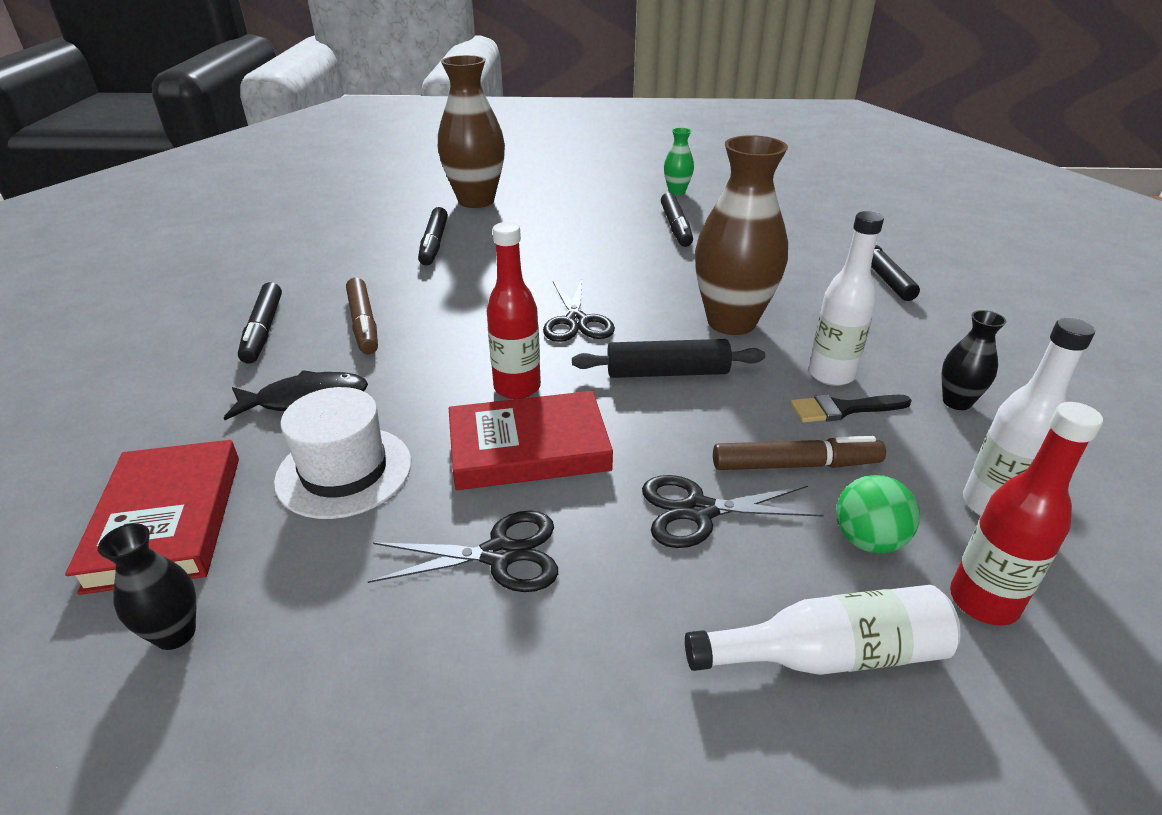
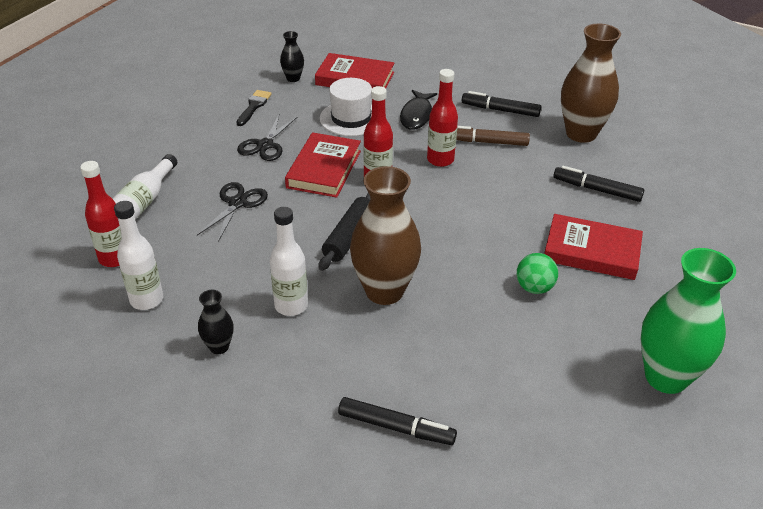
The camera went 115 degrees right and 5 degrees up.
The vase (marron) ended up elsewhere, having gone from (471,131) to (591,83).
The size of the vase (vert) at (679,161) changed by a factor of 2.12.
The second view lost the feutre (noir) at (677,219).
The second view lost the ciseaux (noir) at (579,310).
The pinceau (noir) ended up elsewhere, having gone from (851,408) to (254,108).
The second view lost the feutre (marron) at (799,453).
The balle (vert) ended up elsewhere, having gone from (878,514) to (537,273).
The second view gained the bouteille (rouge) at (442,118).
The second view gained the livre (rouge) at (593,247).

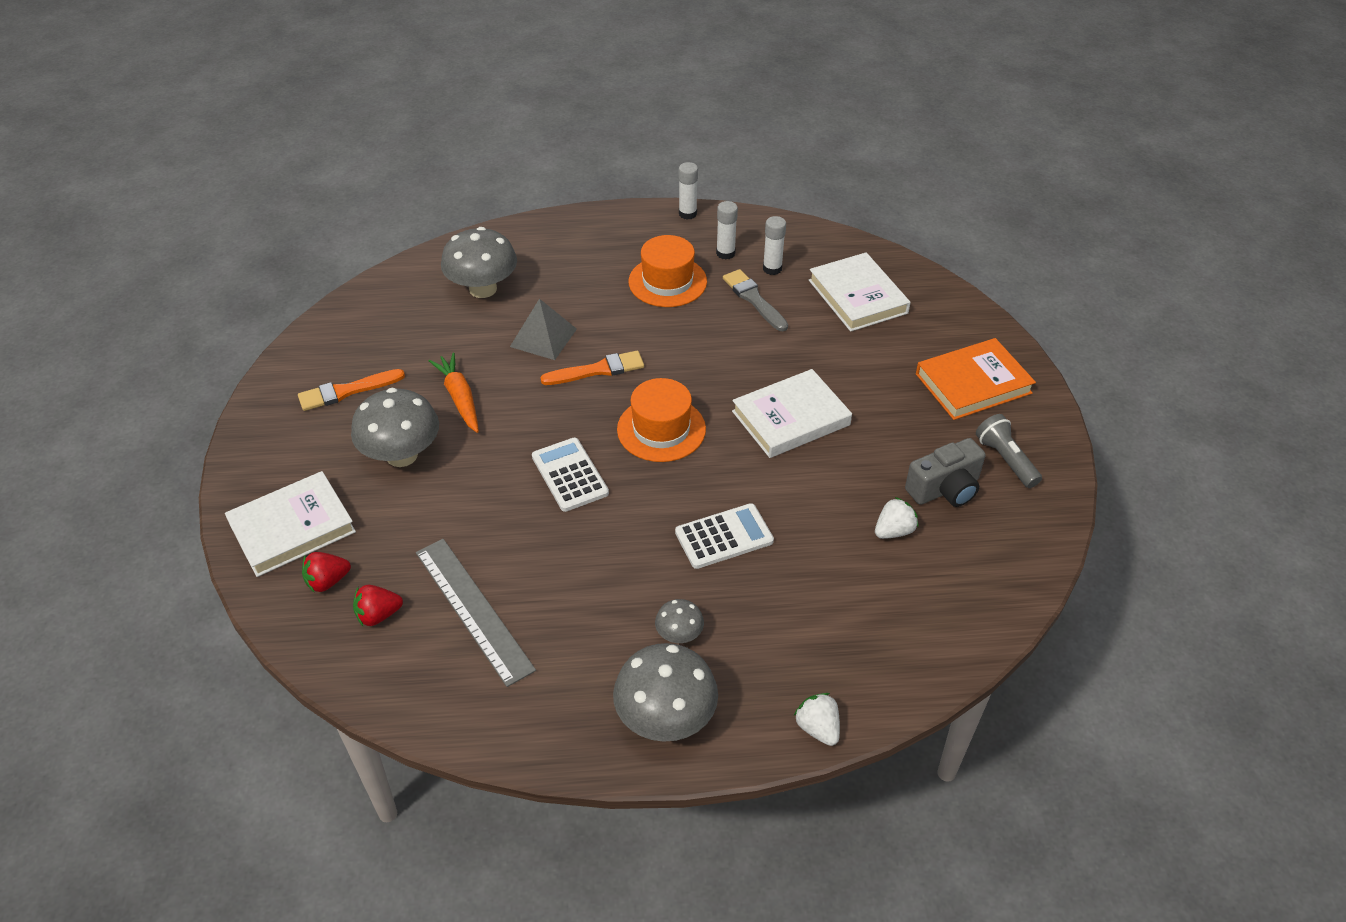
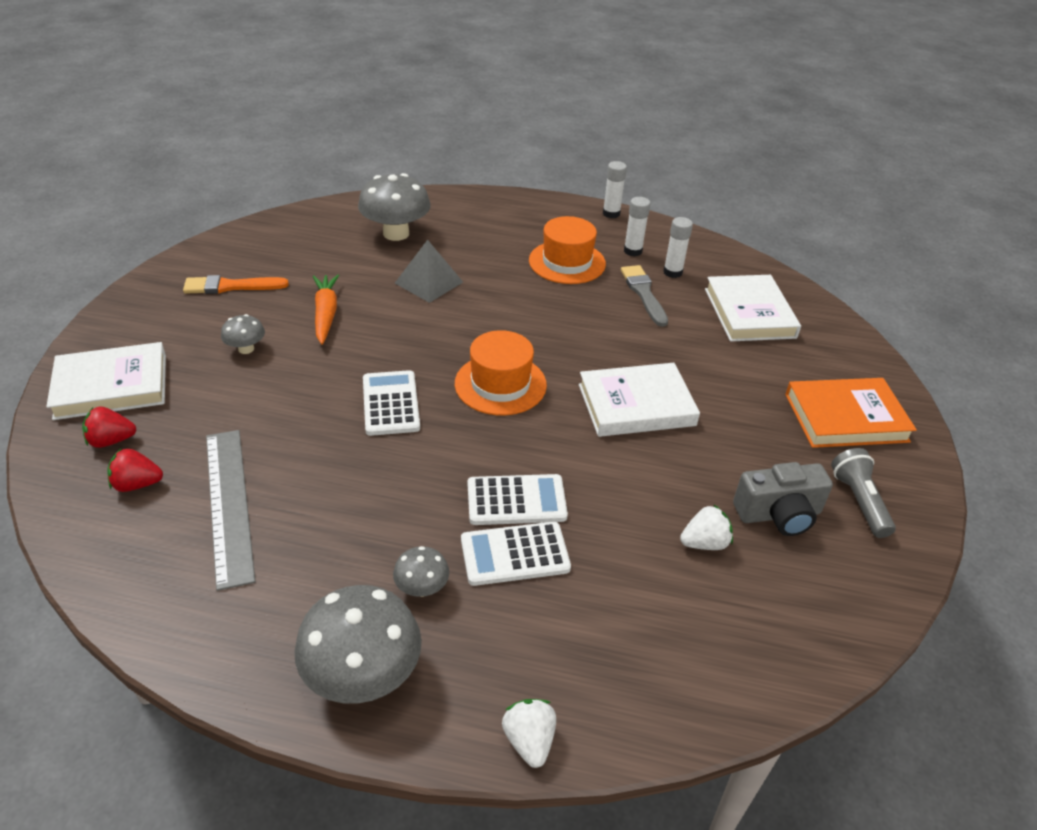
The camera went 15 degrees right and 5 degrees down.
The second view lost the pinceau (orange) at (592,368).
The size of the champignon (gris) at (395,427) changed by a factor of 0.50.
The second view gained the calculatrice (blanc) at (516,553).

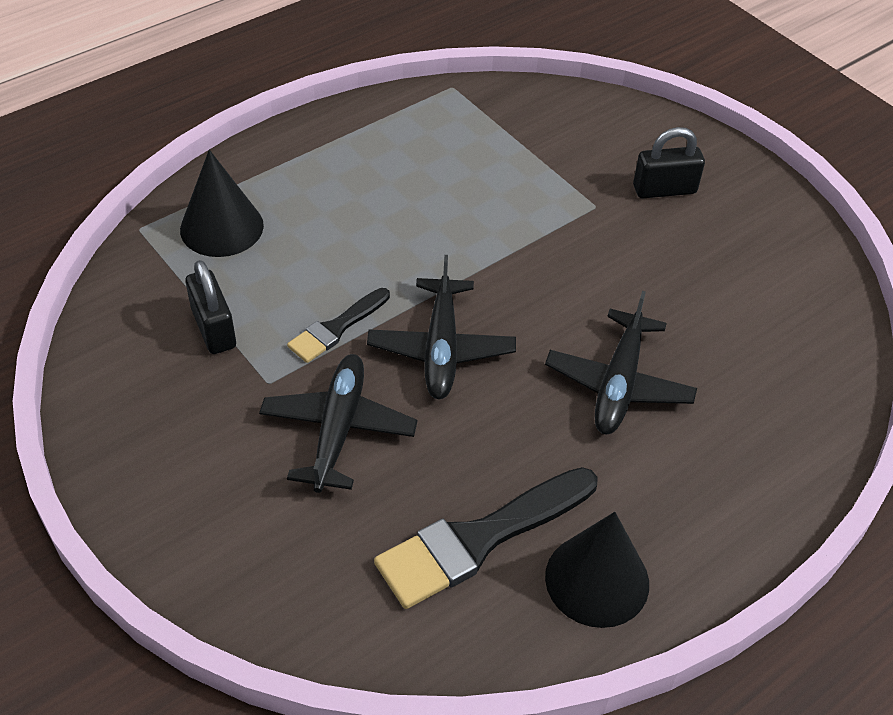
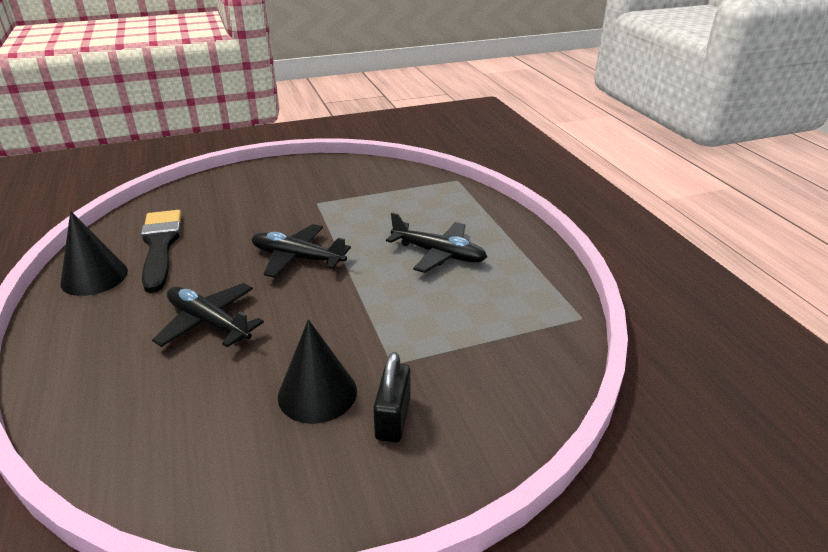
The camera went 110 degrees right and 15 degrees down.
The cône (noir) ended up elsewhere, having gone from (222,203) to (317,371).
The second view lost the cadenas (noir) at (210,307).
The second view lost the pinceau (noir) at (338,325).
The avion (noir) ended up elsewhere, having gone from (338,423) to (436,242).

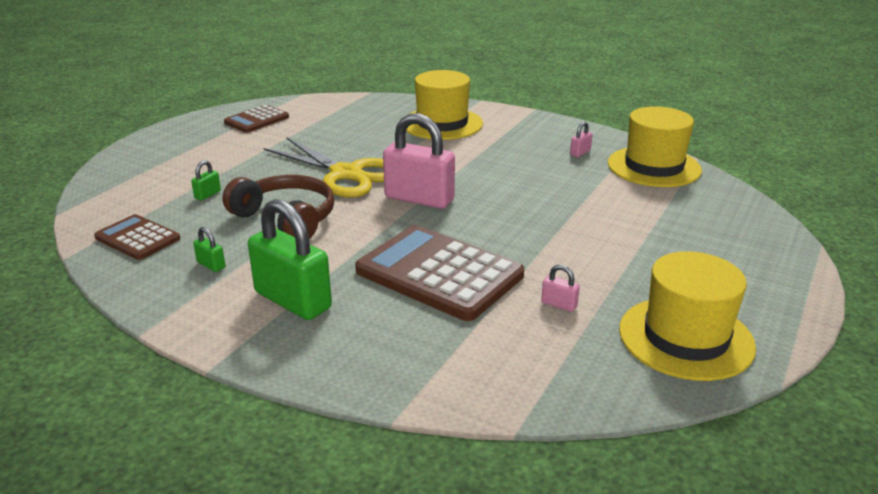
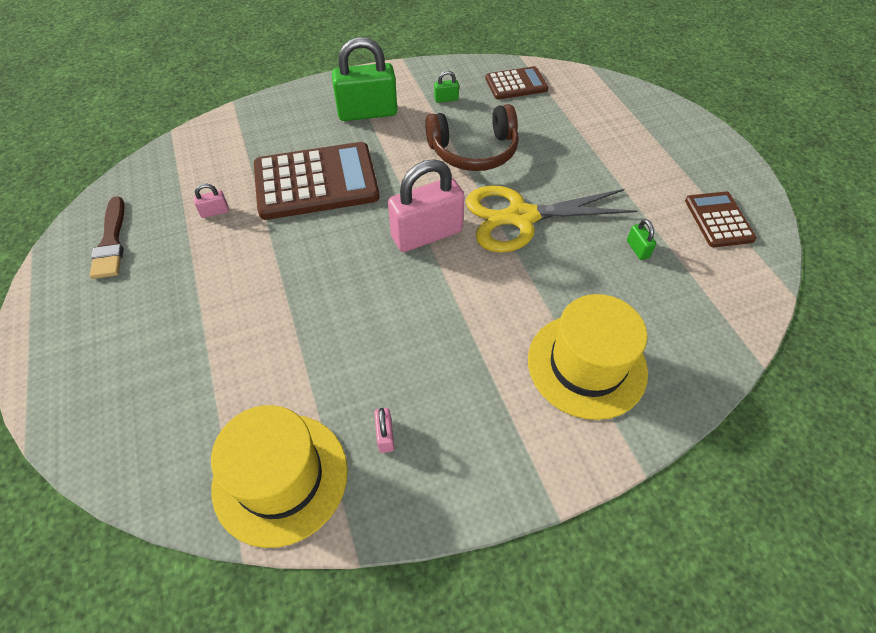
The camera went 130 degrees right and 25 degrees up.
The cadenas (vert) ended up elsewhere, having gone from (206,180) to (641,239).
Where the chapeau (jaune) stood at (687,316), the pinceau (marron) came to stand at (107,237).

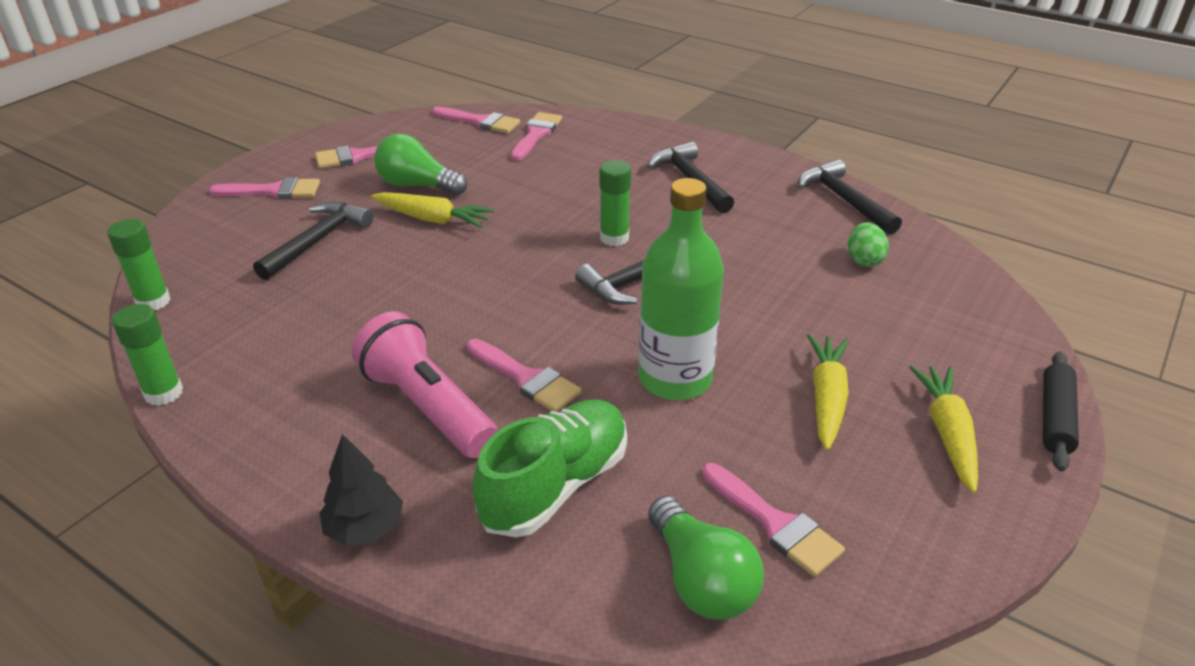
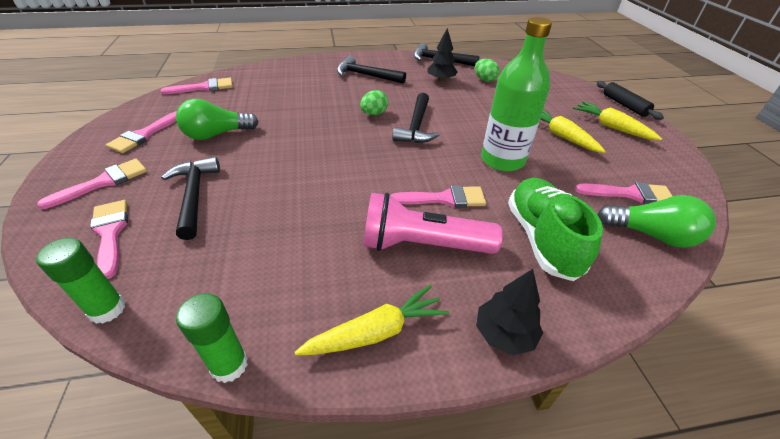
The camera went 45 degrees left and 5 degrees up.
The pinceau (rose) ended up elsewhere, having gone from (536,136) to (109,239).
Where the bâton de colle (vert) stood at (615,203), the œuf (vert) came to stand at (374,102).
The carotte (jaune) ended up elsewhere, having gone from (432,210) to (372,320).
The second view gained the arbre (noir) at (442,55).

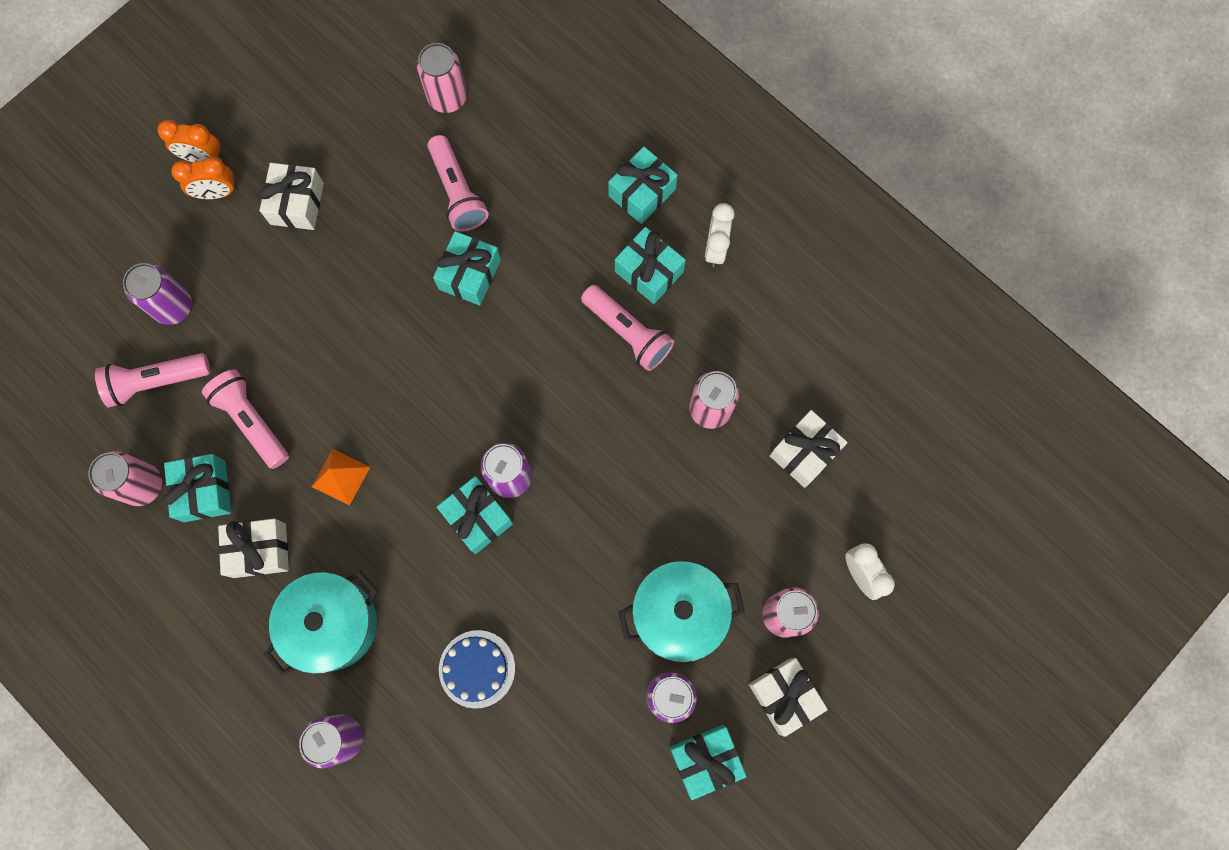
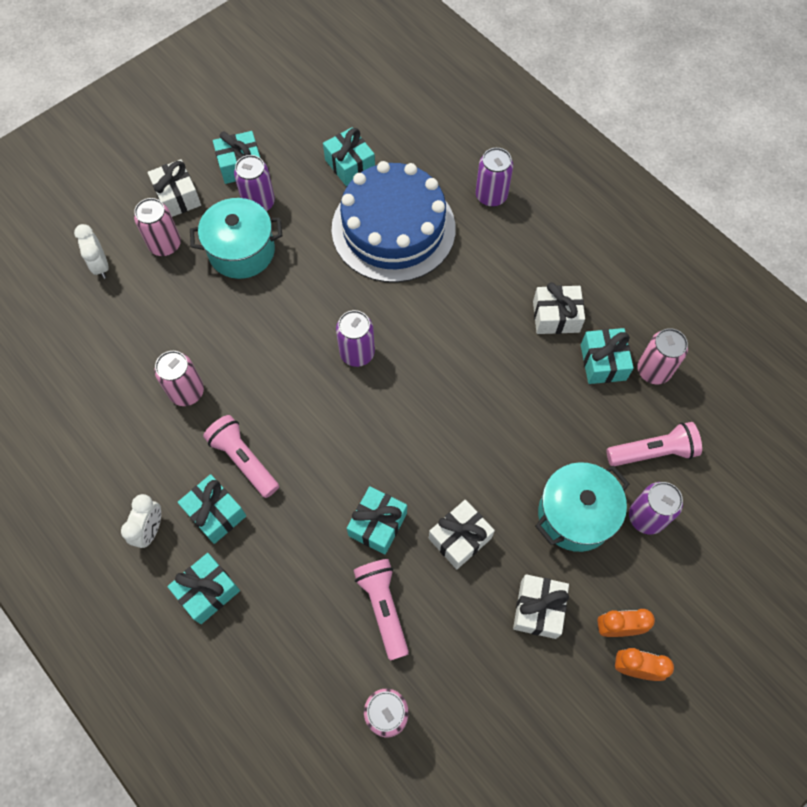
The camera went 175 degrees left and 10 degrees down.
The second view lost the lampe de poche (rose) at (245,419).
The cadeau (blanc) ended up elsewhere, having gone from (808,449) to (462,534).
The second view lost the pyramide (orange) at (341,477).
The cadeau (turquoise) ended up elsewhere, having gone from (475,515) to (349,156).
The marmite (turquoise) ended up elsewhere, having gone from (321,623) to (582,507).
The size of the gâteau (bleu) at (477,669) changed by a factor of 2.24.

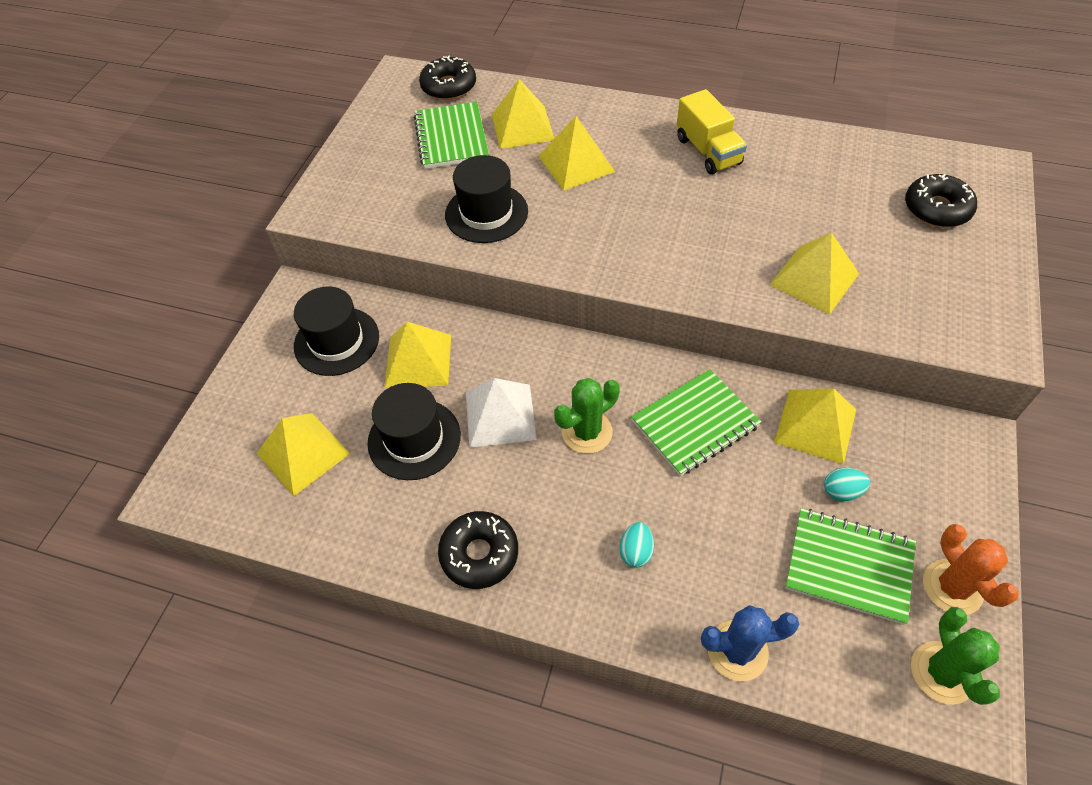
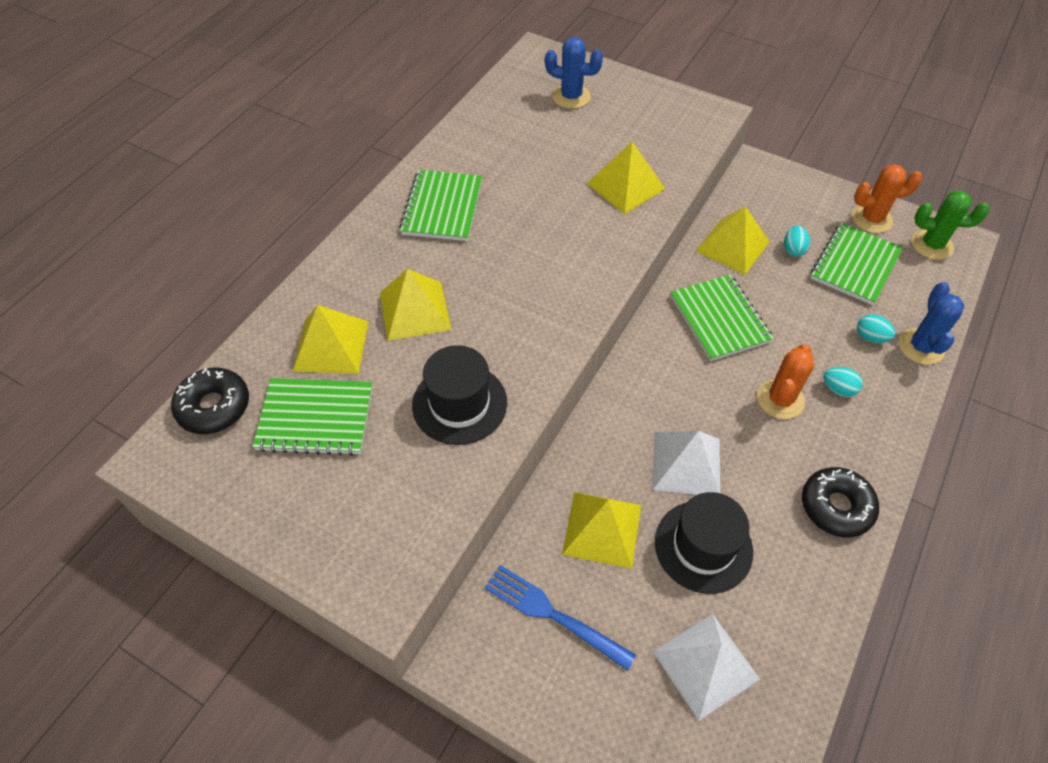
The camera went 80 degrees left and 0 degrees up.
Where the camion (jaune) stood at (712,131), the carnet (vert) came to stand at (441,205).
Where the beignet (noir) stood at (941,200), the cactus (bleu) came to stand at (574,73).
Where the chapeau (noir) stood at (336,331), the fourchette (bleu) came to stand at (560,618).
The second view lost the cactus (vert) at (587,416).
What was the pyramide (jaune) at (303,454) turned into the pyramide (blanc) at (706,667).
The second view gained the œuf (turquoise) at (876,328).
The second view gained the cactus (orange) at (785,381).

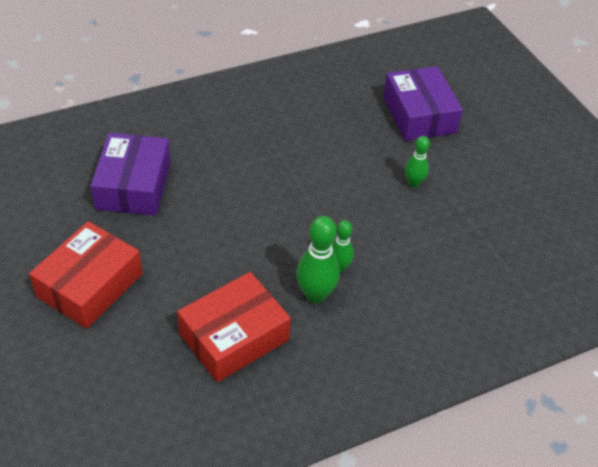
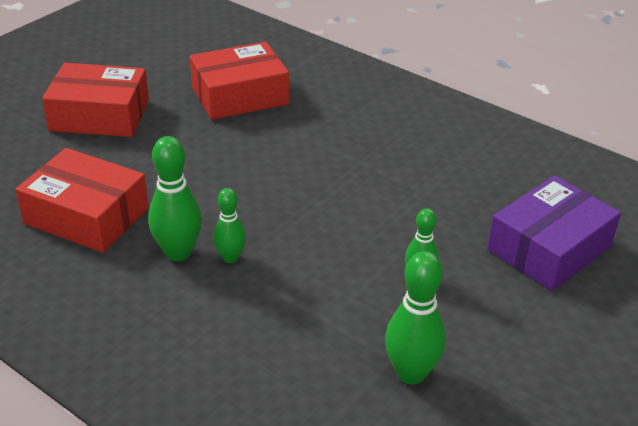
The camera went 65 degrees right and 10 degrees down.
What was the boîte (violet) at (130,174) turned into the boîte (rouge) at (239,81).
The second view gained the quille (vert) at (415,318).

